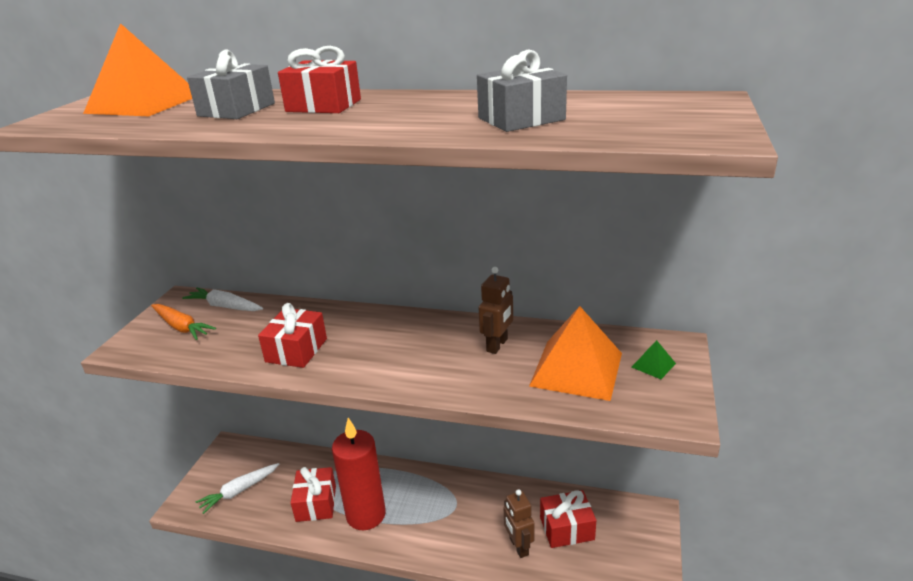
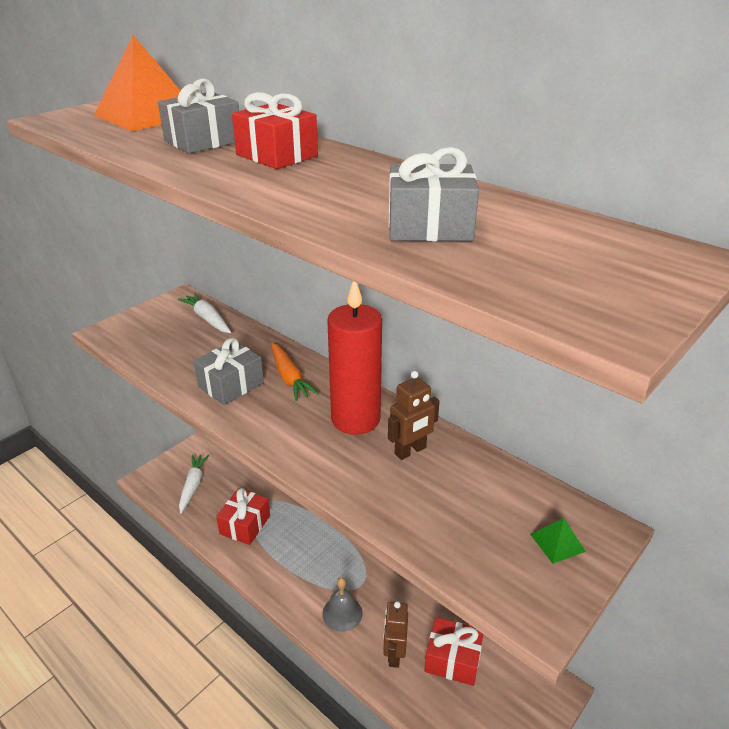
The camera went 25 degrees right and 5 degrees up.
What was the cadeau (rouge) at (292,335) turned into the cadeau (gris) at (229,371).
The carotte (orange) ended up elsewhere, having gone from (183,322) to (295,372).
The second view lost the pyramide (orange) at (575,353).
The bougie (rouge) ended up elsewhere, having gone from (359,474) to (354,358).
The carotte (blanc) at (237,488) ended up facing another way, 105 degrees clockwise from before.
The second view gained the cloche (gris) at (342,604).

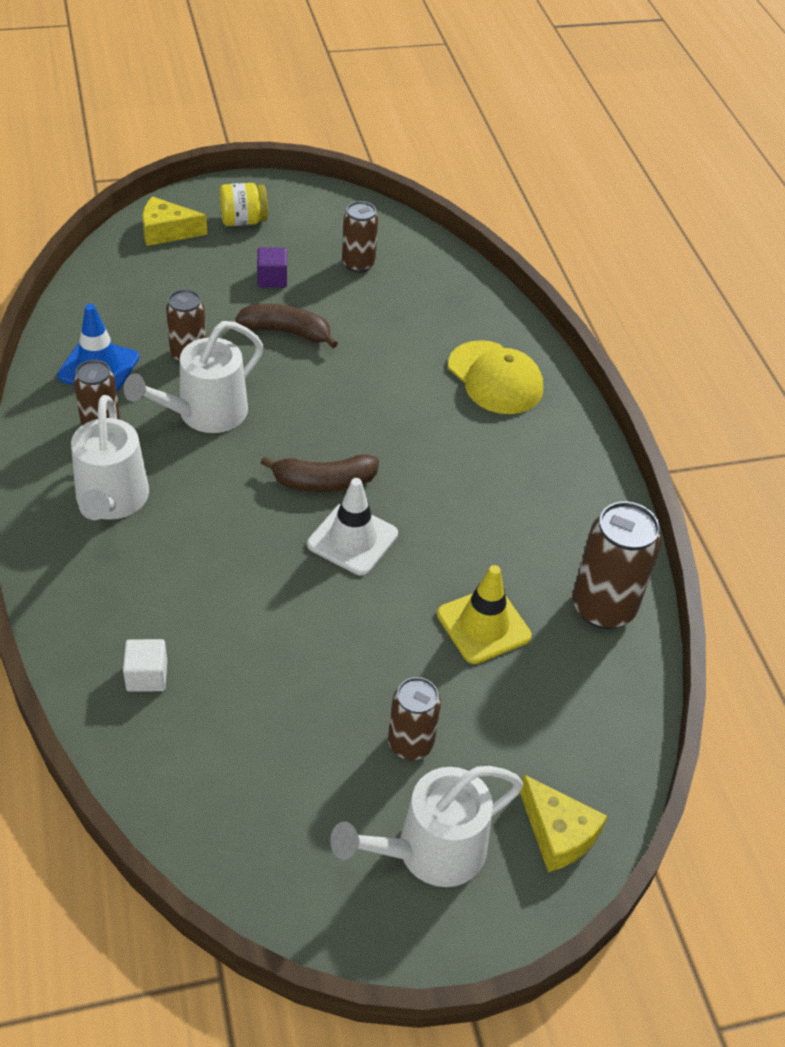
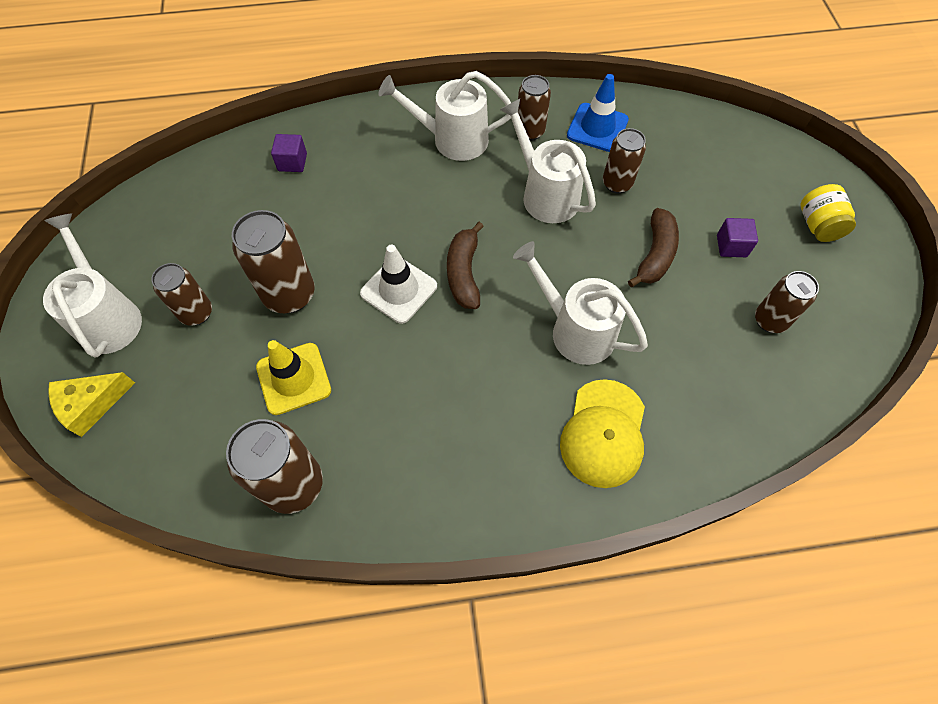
The camera went 100 degrees right and 15 degrees up.
The second view lost the fromage (jaune) at (174,221).
The casquette (jaune) at (495,377) ended up facing another way, 45 degrees counterclockwise from before.
What was the cube (blanc) at (145,665) turned into the cube (violet) at (289,153).
The second view gained the canette (marron) at (273,261).
The second view gained the arrosoir (blanc) at (580,303).

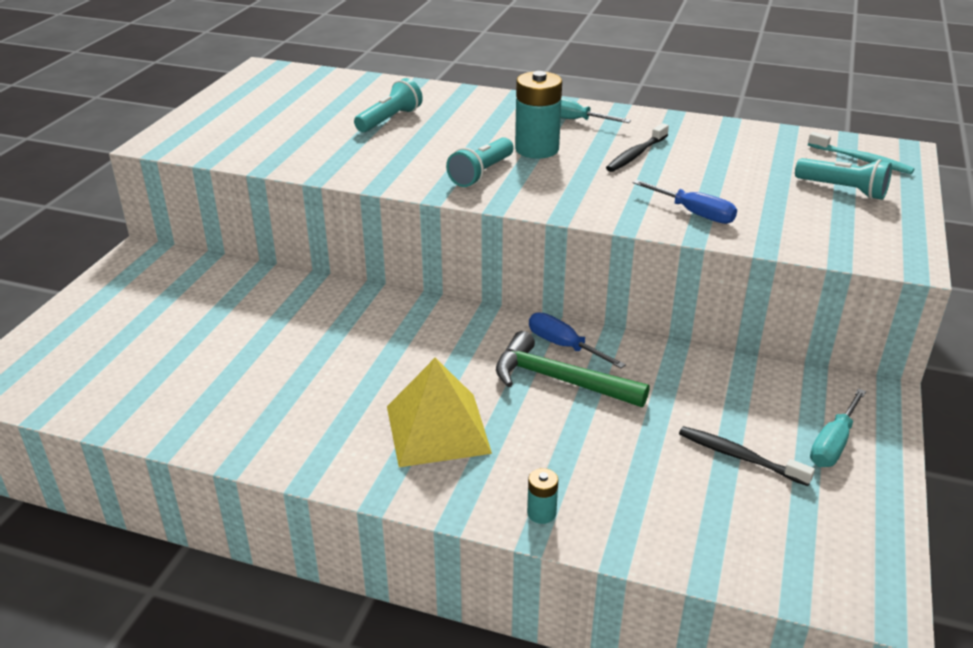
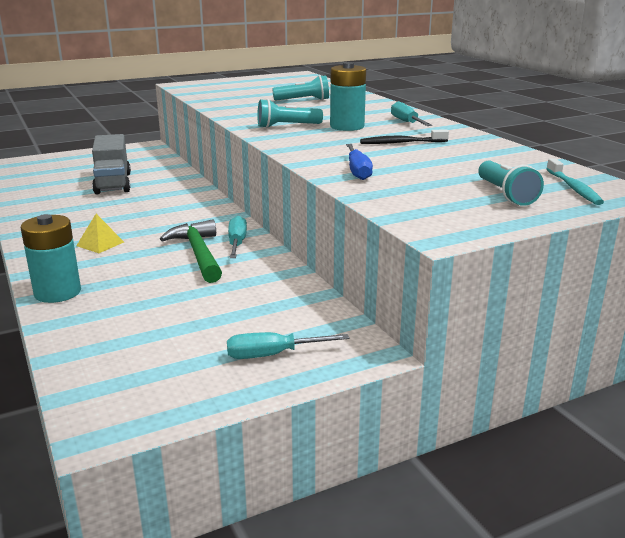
The camera went 45 degrees right and 10 degrees down.
What was the tournevis (bleu) at (577,340) turned into the tournevis (turquoise) at (237,237).
The size of the pyramide (jaune) at (439,412) changed by a factor of 0.51.
The second view lost the brosse à dents (noir) at (747,456).
The size of the pile (turquoise) at (542,496) changed by a factor of 2.09.
The second view gained the camion (gris) at (111,164).

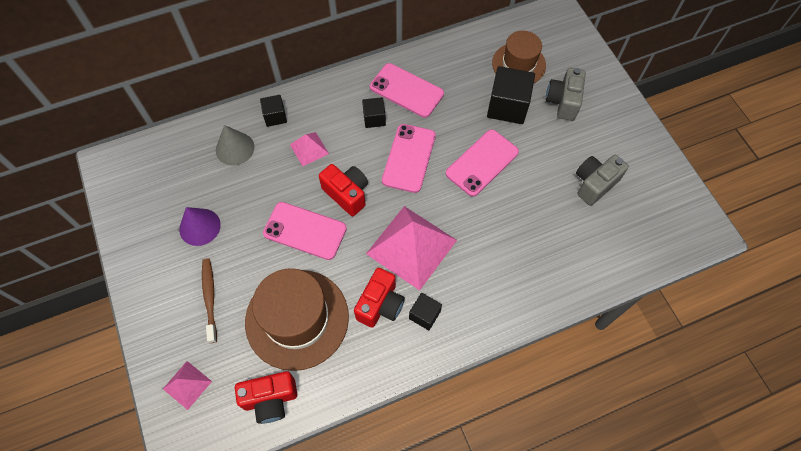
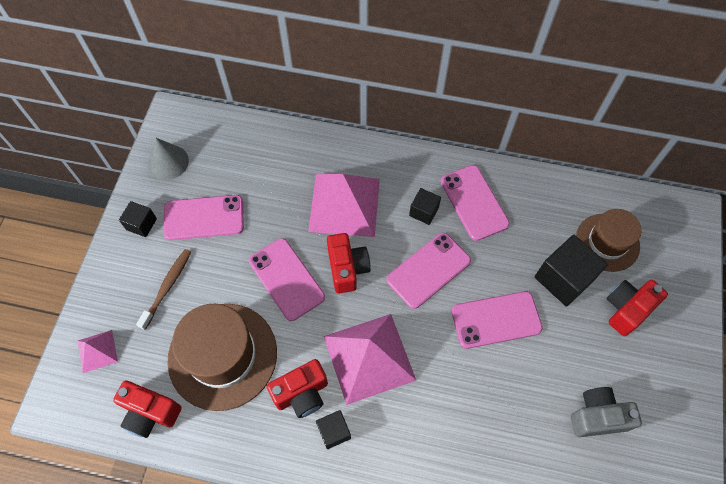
The camera went 35 degrees right and 0 degrees up.
What was the appareil photo (gris) at (566,94) turned into the appareil photo (rouge) at (637,308).
The cube (noir) ended up elsewhere, having gone from (273,111) to (138,219).
The cône (gris) ended up elsewhere, having gone from (235,145) to (168,159).
The size of the pyramide (rose) at (309,149) changed by a factor of 2.07.
Where the cône (violet) stood at (200,226), the téléphone (rose) came to stand at (203,217).

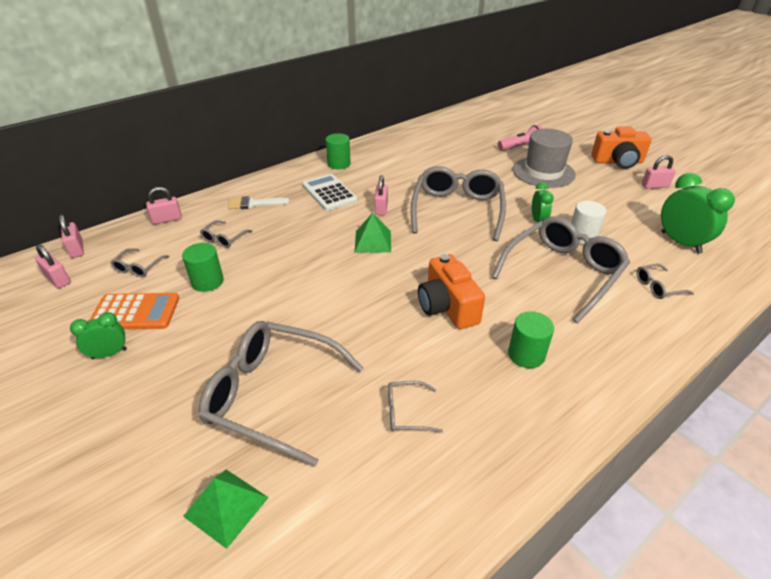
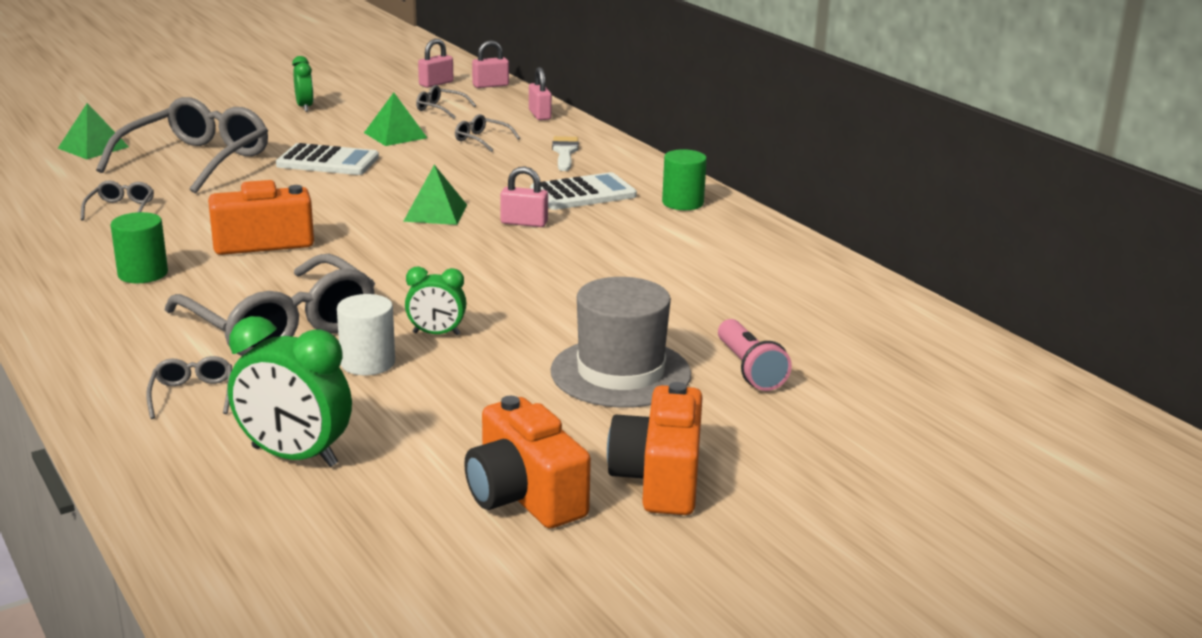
The camera went 95 degrees right and 15 degrees down.
Where the cadenas (rose) stood at (658,172), the appareil photo (orange) came to stand at (527,462).
The second view lost the lunettes (gris) at (458,203).
The réveil (vert) at (698,213) ended up facing another way, 45 degrees clockwise from before.
Where the cylindre (vert) stood at (203,267), the pyramide (vert) came to stand at (395,119).
The second view lost the calculatrice (orange) at (134,311).
The second view gained the calculatrice (blanc) at (327,159).

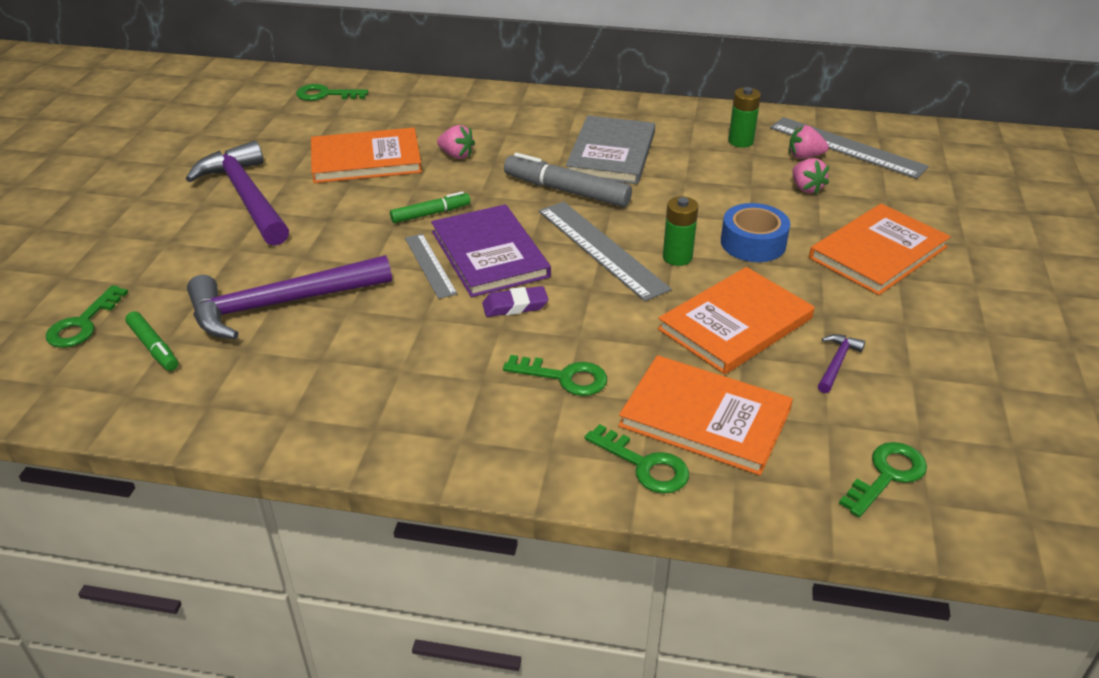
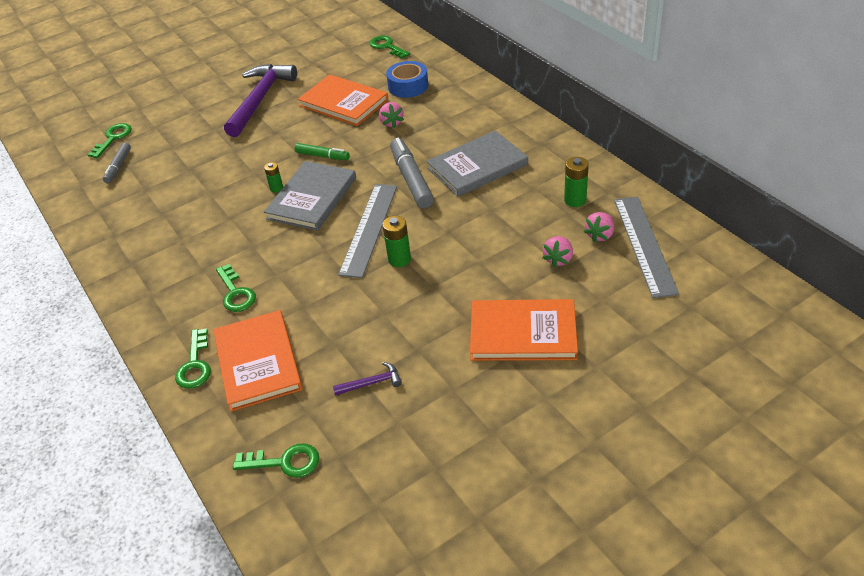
The camera went 50 degrees right and 5 degrees up.
The fraise (rose) at (809,142) ended up facing another way, 105 degrees counterclockwise from before.
The ruban adhésif (bleu) ended up elsewhere, having gone from (755,232) to (407,79).
What was the livre (violet) at (491,250) turned into the livre (gris) at (310,196).
Where the règle (gris) stood at (431,266), the pile (vert) came to stand at (273,177).
The second view lost the marteau (violet) at (289,297).
The second view lost the livre (orange) at (736,320).
The clé (vert) at (87,316) ended up facing another way, 135 degrees clockwise from before.
The second view lost the gomme (violet) at (515,301).
What was the feutre (vert) at (151,341) turned into the feutre (gris) at (117,163).

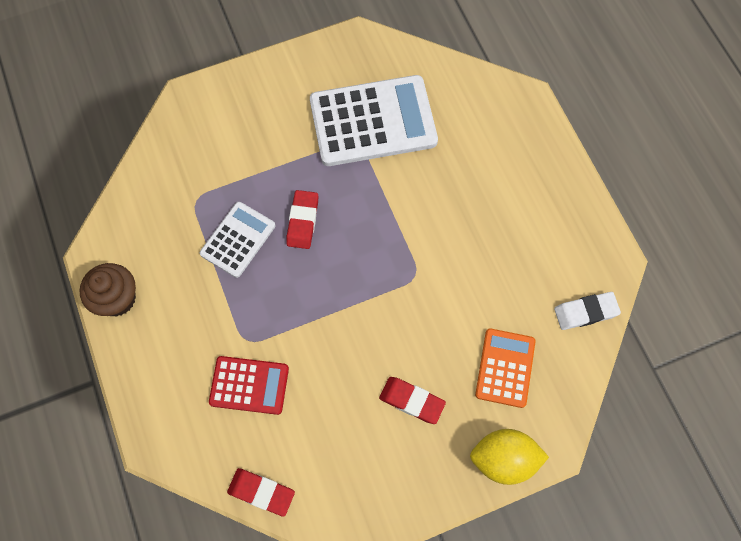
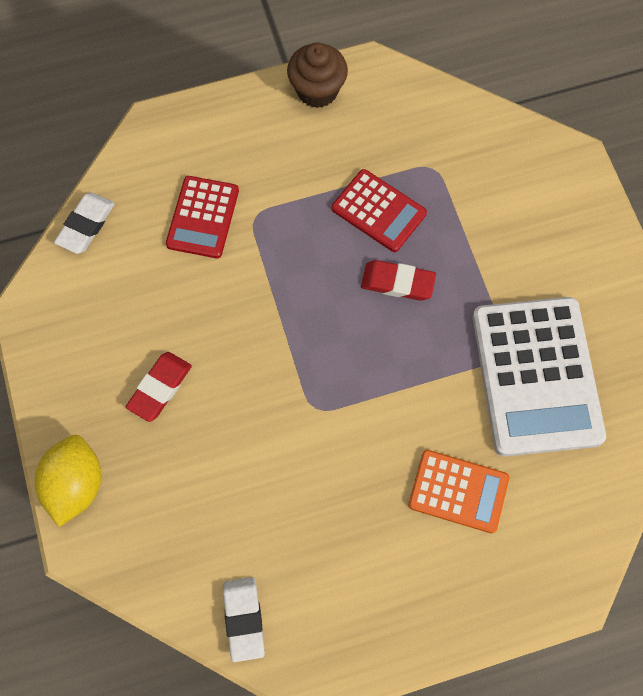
The camera went 95 degrees right and 0 degrees up.
What was the calculatrice (blanc) at (238,240) turned into the calculatrice (rouge) at (379,210).
The calculatrice (orange) ended up elsewhere, having gone from (505,368) to (458,491).
What was the gomme (rouge) at (261,492) turned into the gomme (blanc) at (84,223).

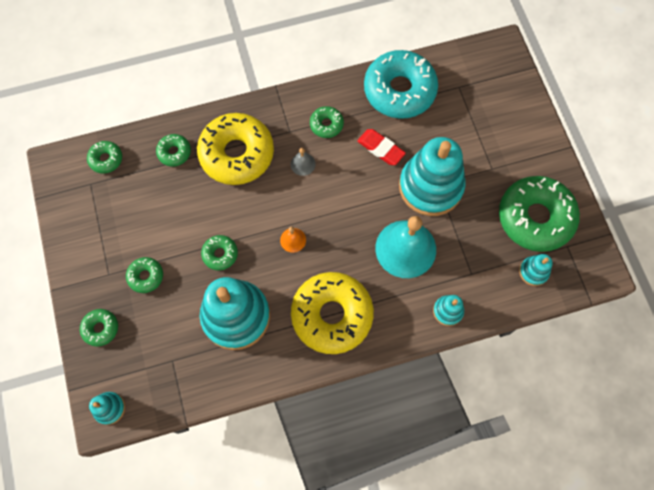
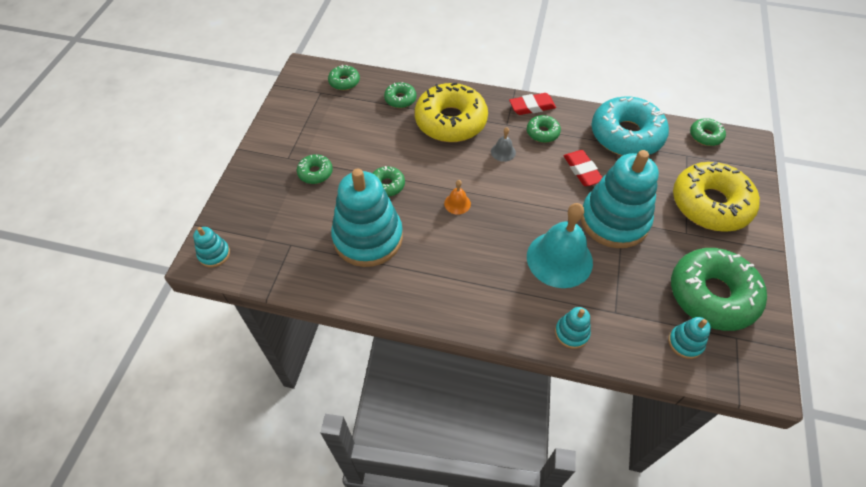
The camera went 30 degrees right and 15 degrees down.
The beignet (jaune) ended up elsewhere, having gone from (332,313) to (716,197).
The beignet (vert) ended up elsewhere, having gone from (99,328) to (708,132).
The second view gained the gomme (rouge) at (532,104).

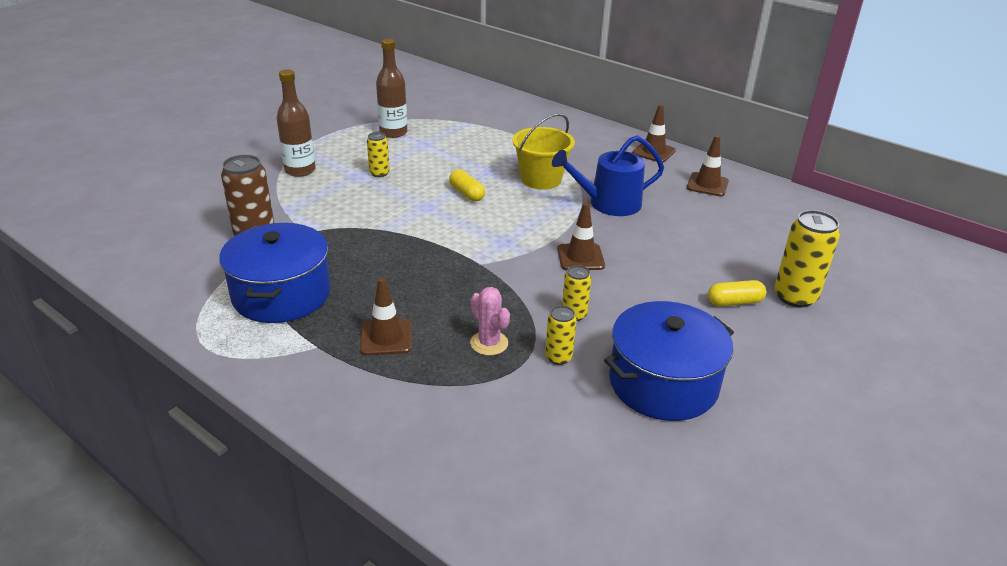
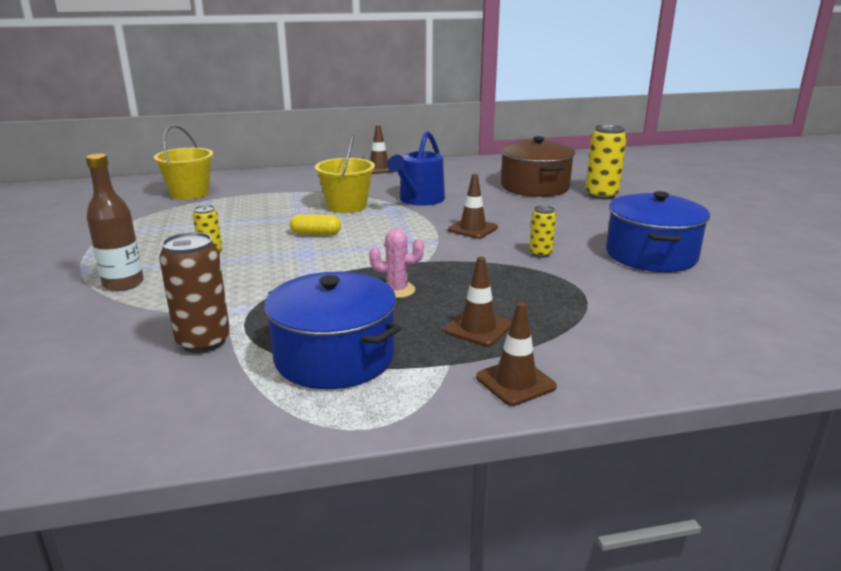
The camera went 50 degrees left and 10 degrees down.
The second view lost the bouteille (marron) at (391,88).
The cône de chantier (marron) ended up elsewhere, having gone from (708,165) to (516,354).
The second view lost the gélule (jaune) at (737,293).
The cactus (rose) ended up elsewhere, having gone from (490,321) to (396,263).
The second view lost the canette (jaune) at (561,335).
The second view gained the seau (jaune) at (183,162).
The second view gained the marmite (marron) at (538,166).

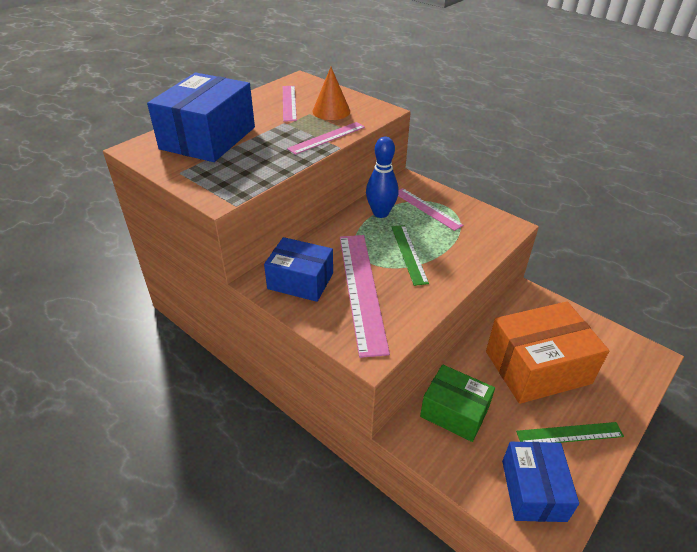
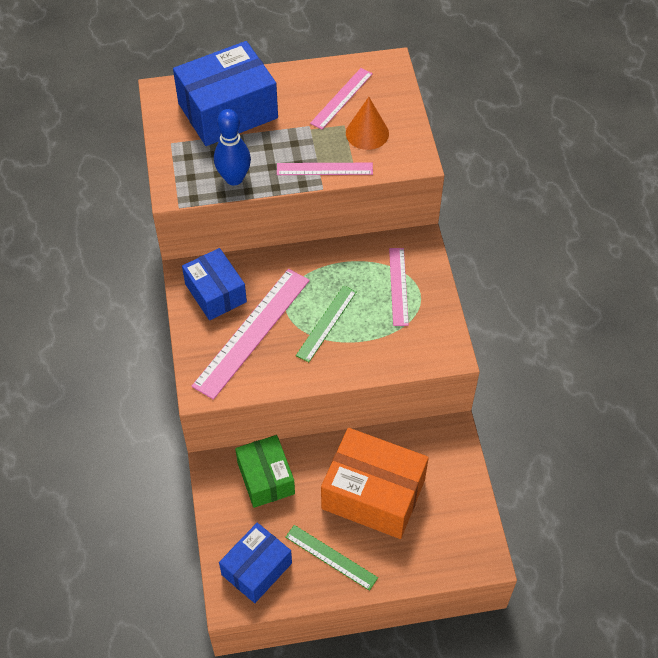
The camera went 40 degrees right and 15 degrees up.
The quille (bleu) ended up elsewhere, having gone from (382,177) to (232,147).

